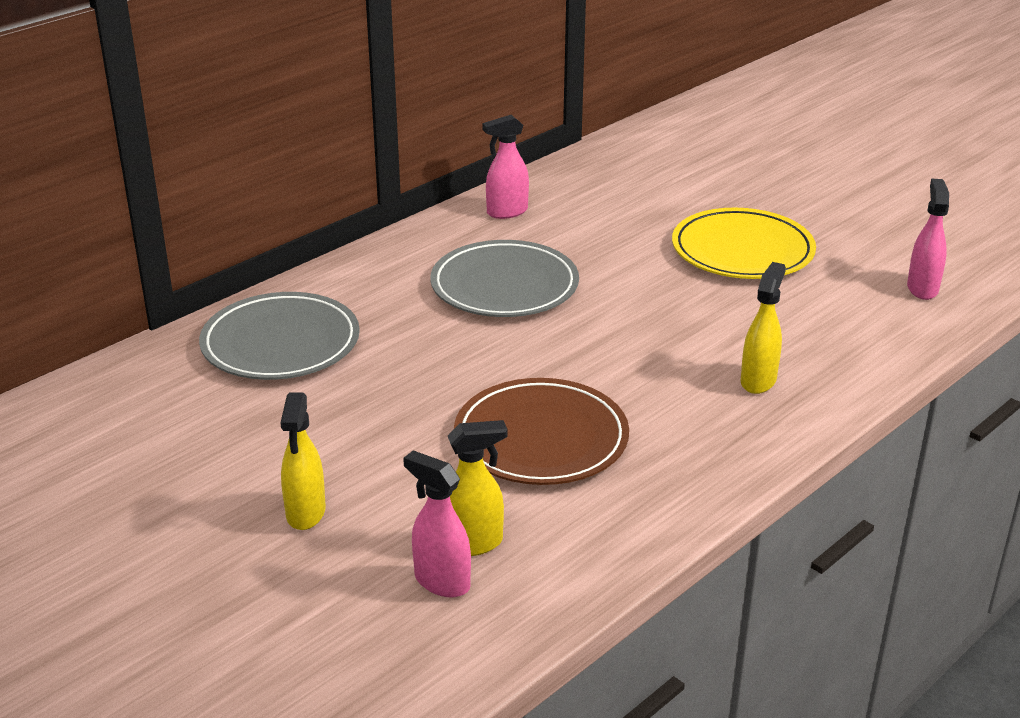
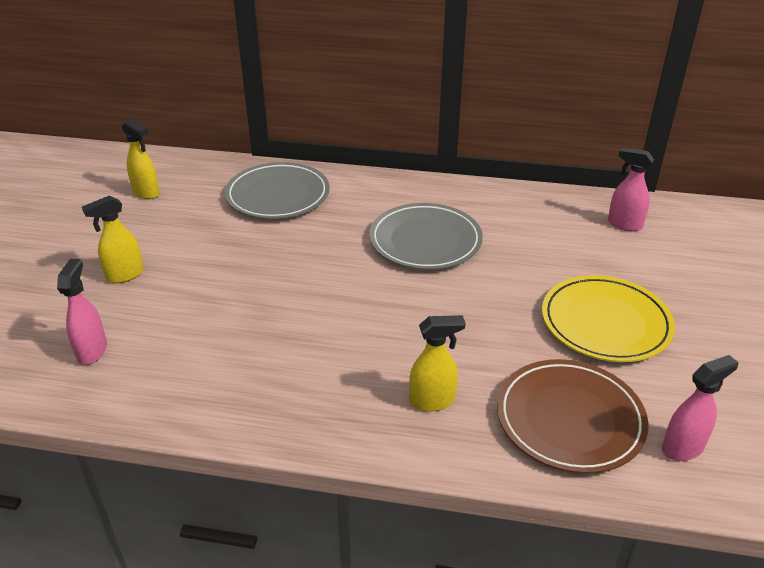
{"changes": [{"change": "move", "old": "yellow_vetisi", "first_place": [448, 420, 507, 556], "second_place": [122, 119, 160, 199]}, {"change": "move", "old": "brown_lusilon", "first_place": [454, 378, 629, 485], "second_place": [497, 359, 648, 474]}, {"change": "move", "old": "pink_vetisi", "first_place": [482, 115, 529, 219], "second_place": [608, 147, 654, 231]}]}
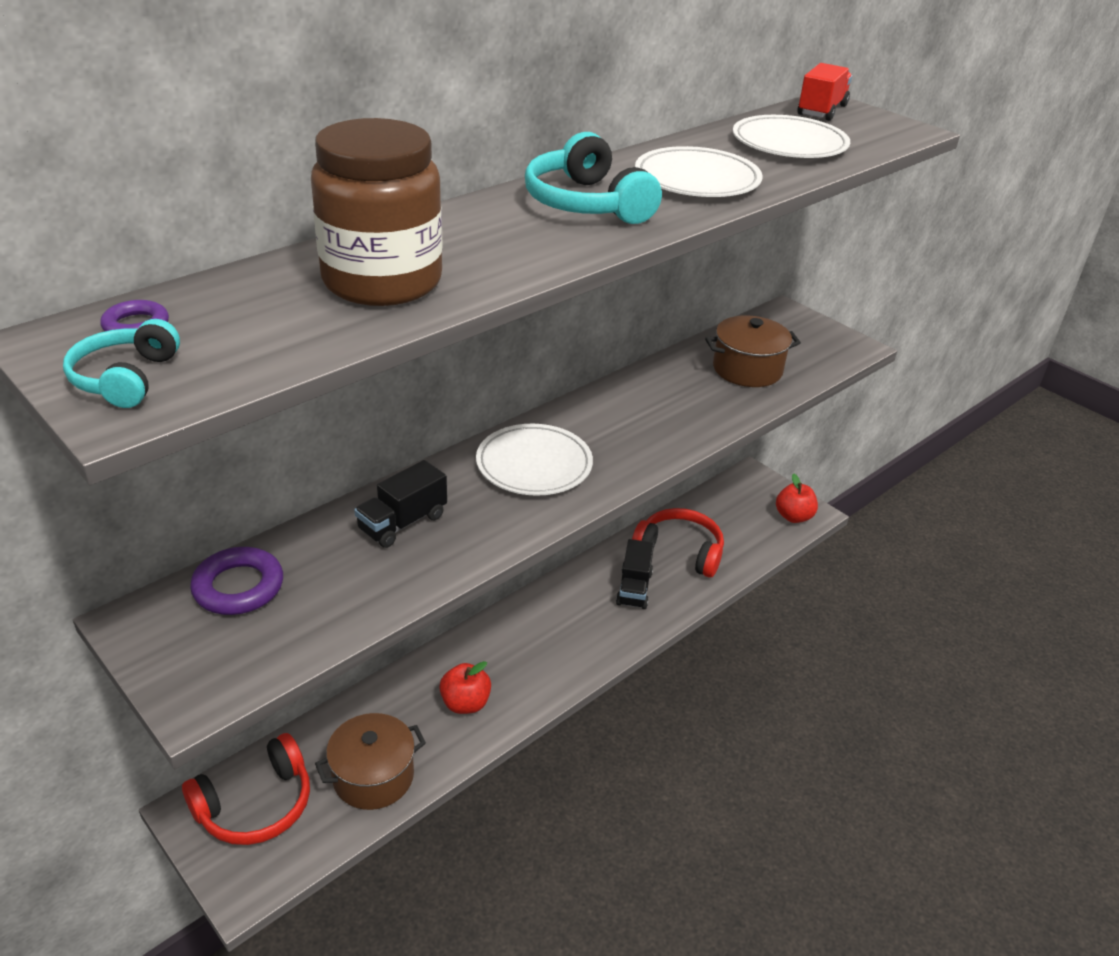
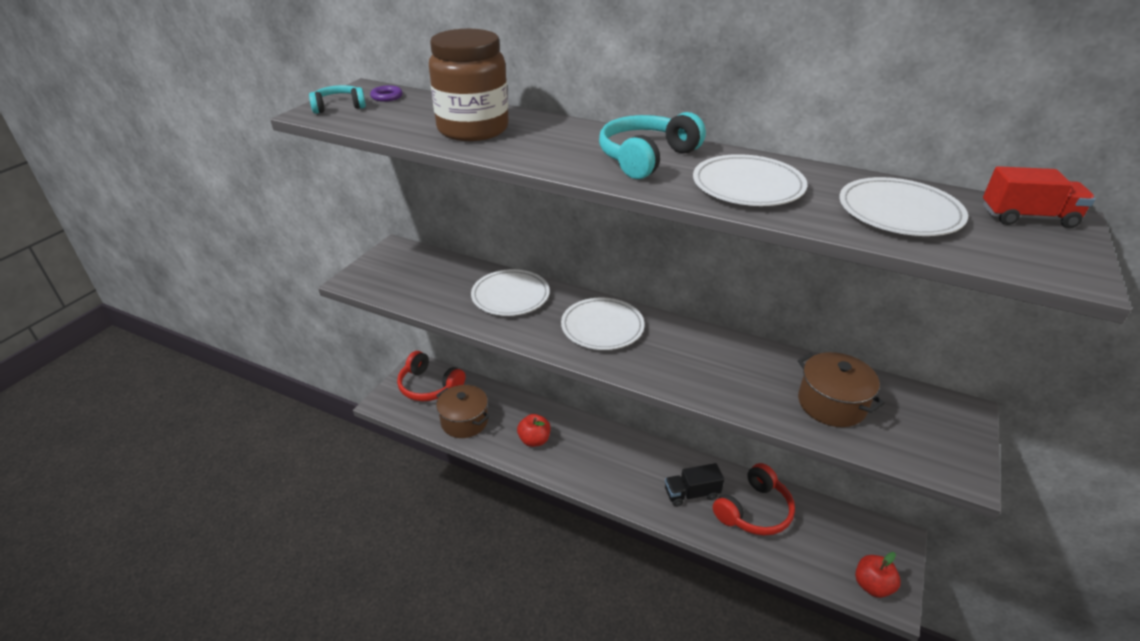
{"changes": [{"change": "delete", "old": "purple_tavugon", "first_place": [190, 547, 283, 615]}, {"change": "replace", "old": "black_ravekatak", "new": "white_lusilon", "first_place": [354, 460, 447, 548], "second_place": [471, 269, 550, 316]}, {"change": "rotate", "old": "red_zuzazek", "first_place": [632, 508, 724, 577], "second_place": [713, 463, 795, 536], "degrees": 45}]}
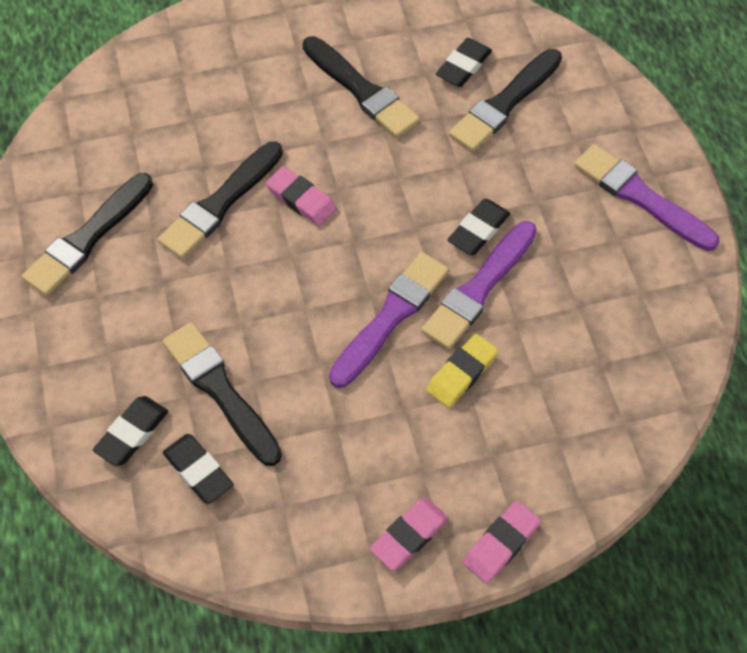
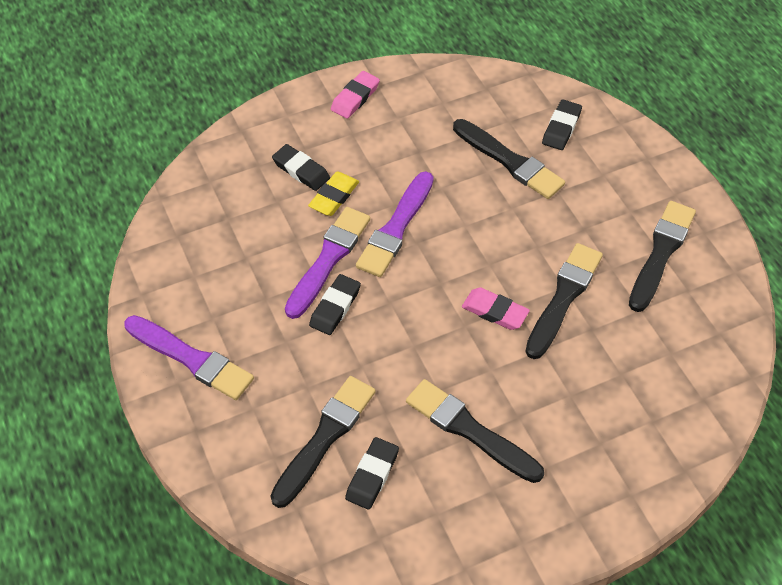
{"changes": [{"change": "delete", "old": "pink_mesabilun", "first_place": [463, 501, 541, 584]}, {"change": "move", "old": "black_mesabilun", "first_place": [163, 434, 234, 504], "second_place": [272, 144, 330, 191]}]}
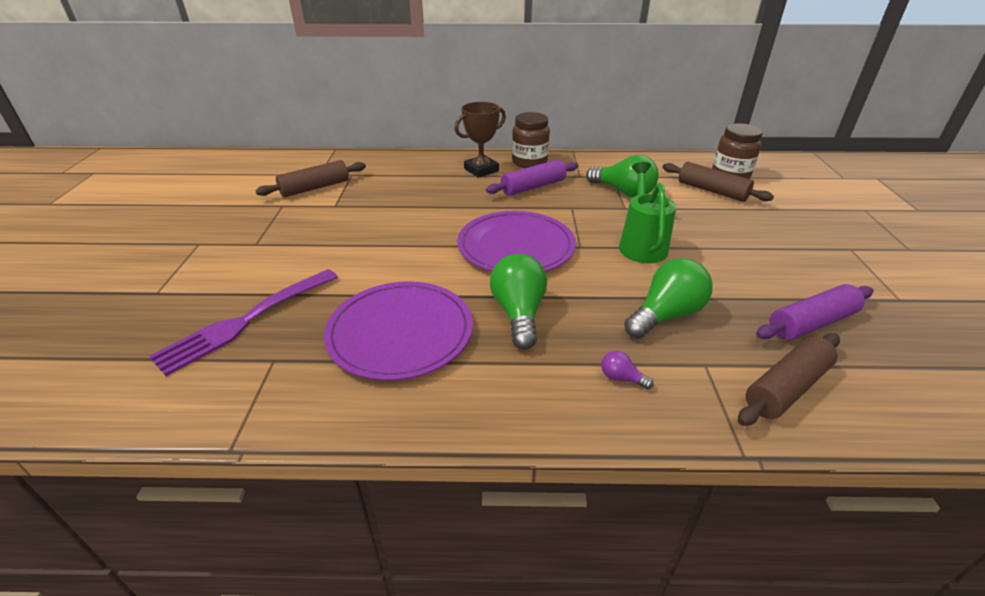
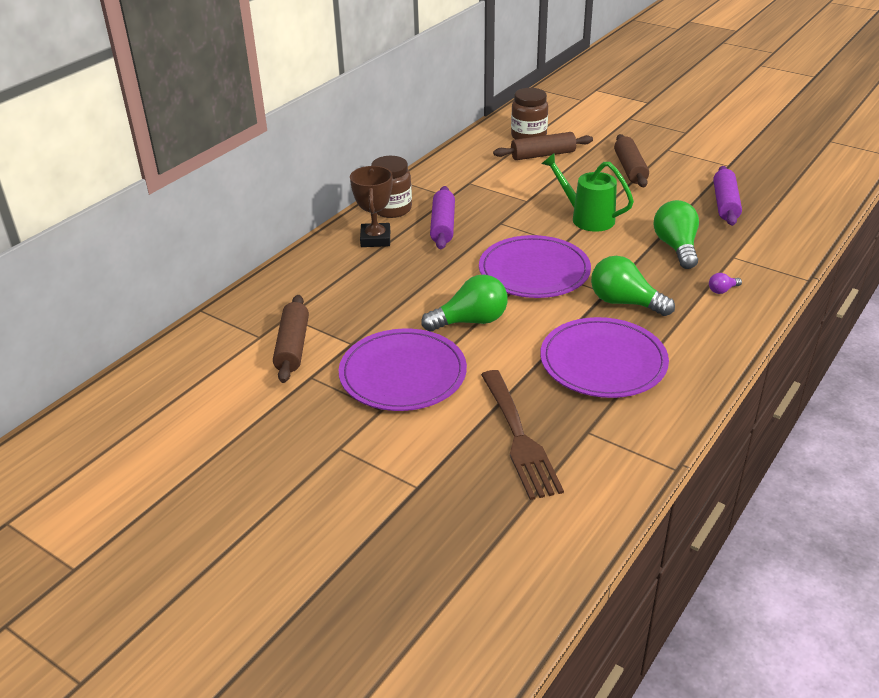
{"changes": [{"change": "insert", "new": "purple_lusilon", "second_place": [339, 329, 467, 411]}, {"change": "move", "old": "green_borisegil", "first_place": [586, 155, 659, 198], "second_place": [421, 275, 508, 332]}, {"change": "move", "old": "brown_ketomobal", "first_place": [738, 333, 840, 426], "second_place": [614, 134, 649, 187]}, {"change": "recolor", "old": "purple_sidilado", "new": "brown_sidilado", "first_place": [149, 269, 338, 376], "second_place": [481, 370, 564, 500]}]}
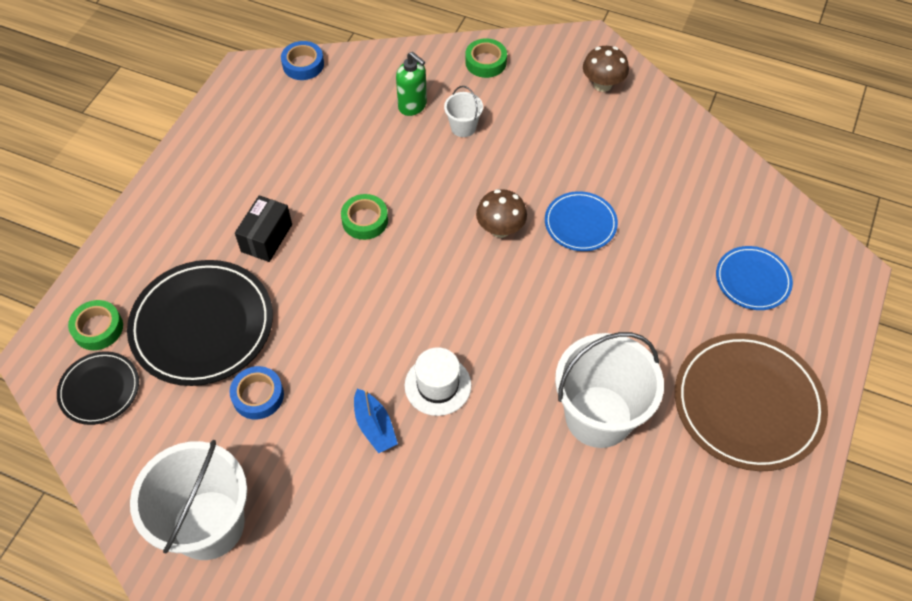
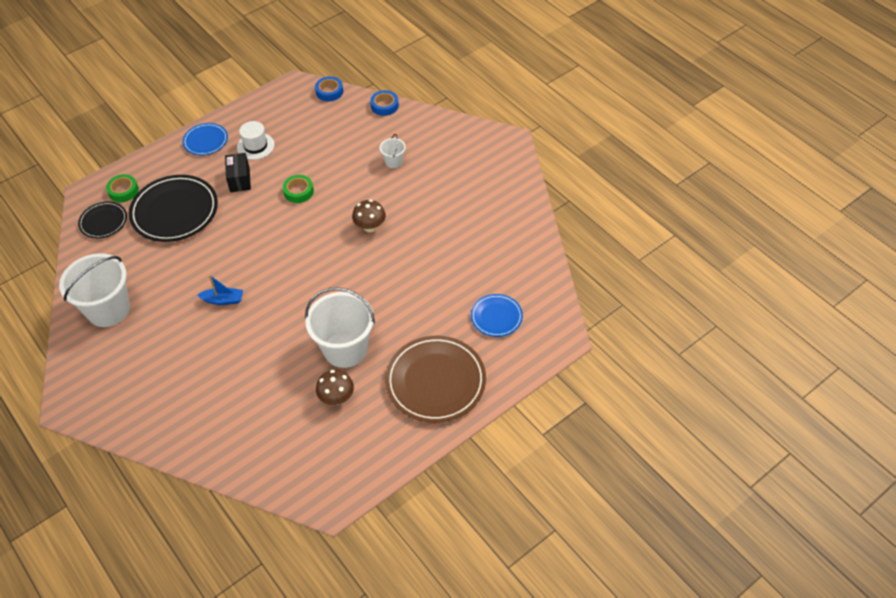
{"changes": [{"change": "delete", "old": "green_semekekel", "first_place": [396, 52, 427, 116]}, {"change": "delete", "old": "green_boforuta", "first_place": [465, 38, 507, 78]}, {"change": "move", "old": "blue_boforuta", "first_place": [229, 366, 284, 419], "second_place": [370, 90, 399, 116]}, {"change": "move", "old": "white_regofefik", "first_place": [405, 347, 471, 416], "second_place": [237, 121, 275, 160]}, {"change": "move", "old": "blue_lusilon", "first_place": [545, 191, 618, 251], "second_place": [183, 123, 228, 155]}, {"change": "move", "old": "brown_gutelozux", "first_place": [583, 46, 629, 92], "second_place": [316, 370, 354, 405]}, {"change": "rotate", "old": "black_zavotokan", "first_place": [235, 195, 292, 262], "second_place": [225, 153, 251, 192], "degrees": -60}, {"change": "rotate", "old": "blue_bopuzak", "first_place": [354, 389, 398, 453], "second_place": [197, 275, 243, 305], "degrees": -90}]}
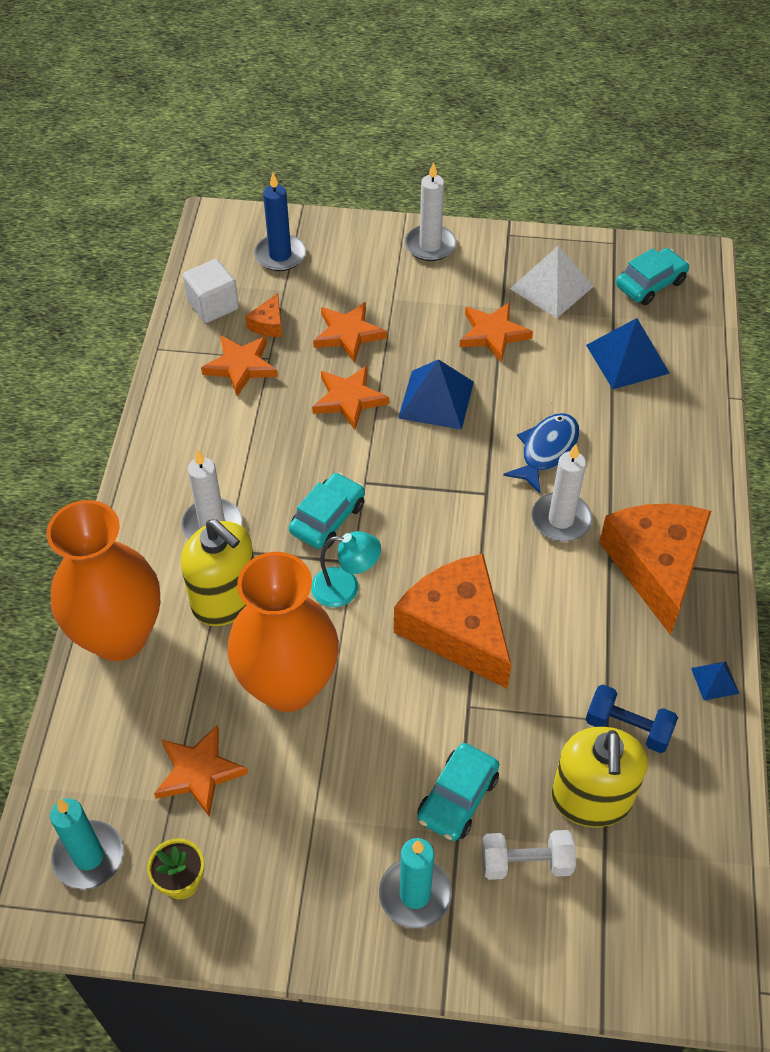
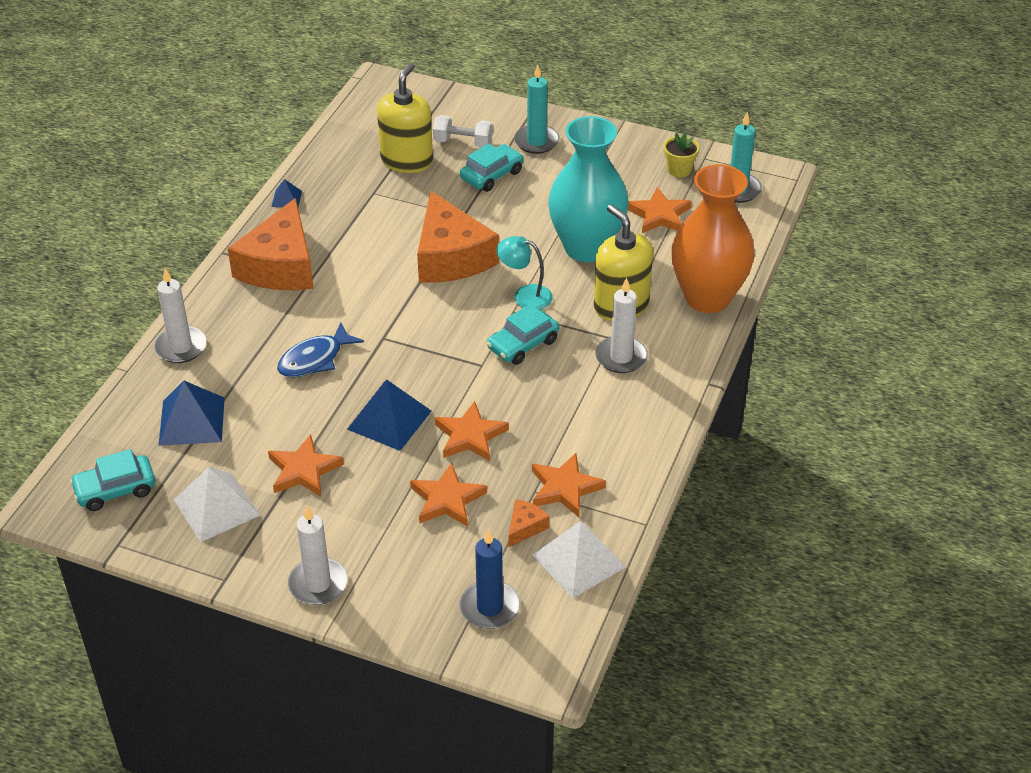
{"changes": [{"change": "delete", "old": "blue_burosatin", "first_place": [585, 685, 678, 753]}, {"change": "move", "old": "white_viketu", "first_place": [531, 444, 592, 541], "second_place": [154, 268, 207, 363]}, {"change": "replace", "old": "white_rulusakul", "new": "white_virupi", "first_place": [183, 259, 239, 323], "second_place": [533, 521, 626, 598]}, {"change": "recolor", "old": "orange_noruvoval", "new": "turquoise_noruvoval", "first_place": [227, 552, 339, 712], "second_place": [548, 116, 629, 262]}]}
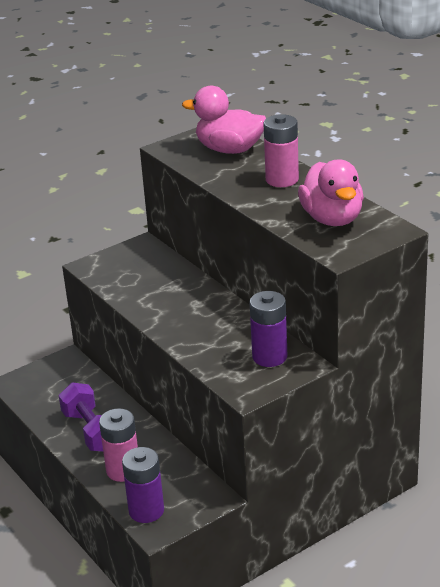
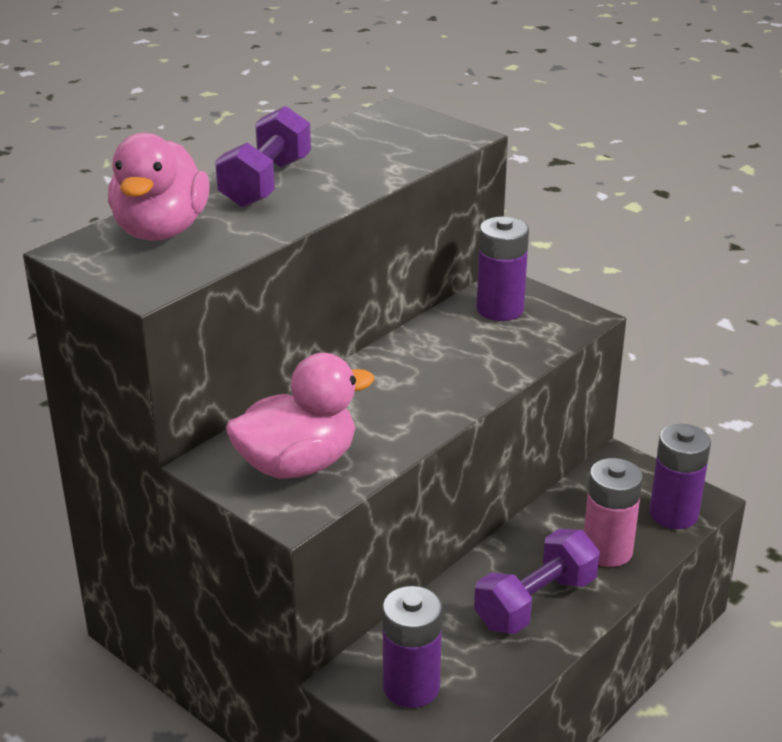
{"changes": [{"change": "insert", "new": "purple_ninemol", "second_place": [383, 586, 442, 708]}, {"change": "move", "old": "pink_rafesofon", "first_place": [298, 159, 364, 226], "second_place": [226, 353, 375, 479]}, {"change": "replace", "old": "pink_ninemol", "new": "purple_burosatin", "first_place": [263, 114, 299, 187], "second_place": [215, 106, 311, 207]}]}
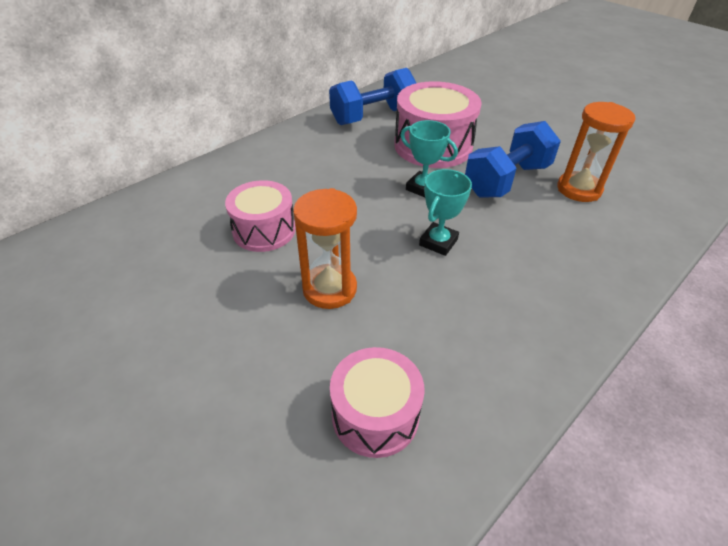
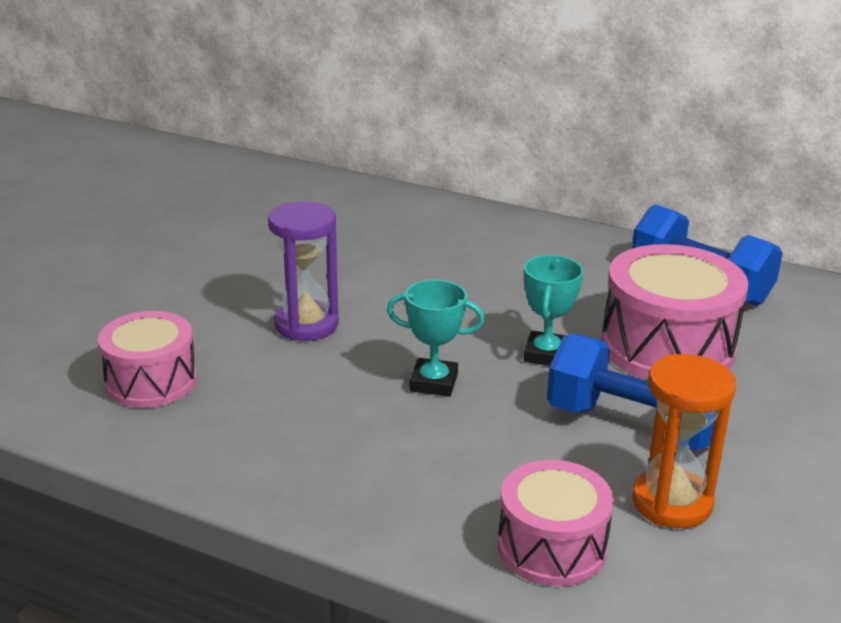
{"changes": [{"change": "move", "old": "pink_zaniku", "first_place": [225, 180, 295, 252], "second_place": [498, 460, 614, 586]}, {"change": "recolor", "old": "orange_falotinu", "new": "purple_falotinu", "first_place": [293, 188, 357, 309], "second_place": [268, 201, 339, 341]}]}
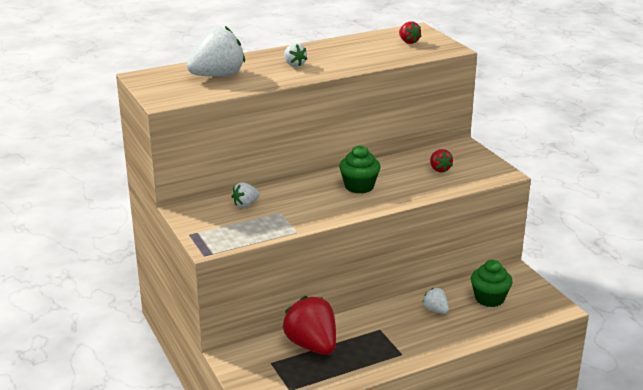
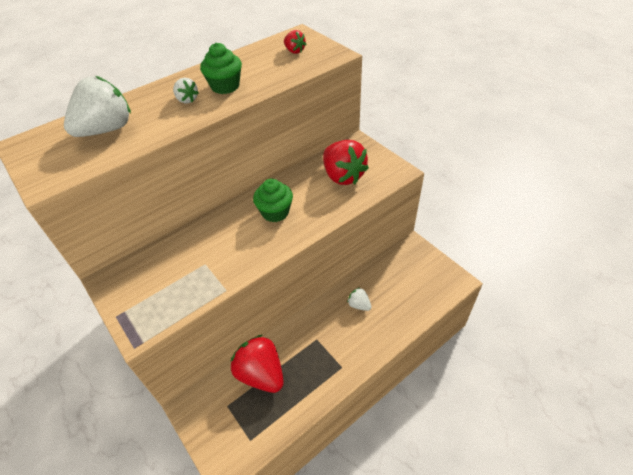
{"changes": [{"change": "delete", "old": "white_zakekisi", "first_place": [231, 182, 260, 207]}, {"change": "move", "old": "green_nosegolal", "first_place": [471, 260, 513, 307], "second_place": [200, 43, 242, 94]}, {"change": "resize", "old": "red_zakekisi", "first_place": [430, 149, 453, 172], "second_place": [323, 140, 369, 185], "factor": 2.07}]}
